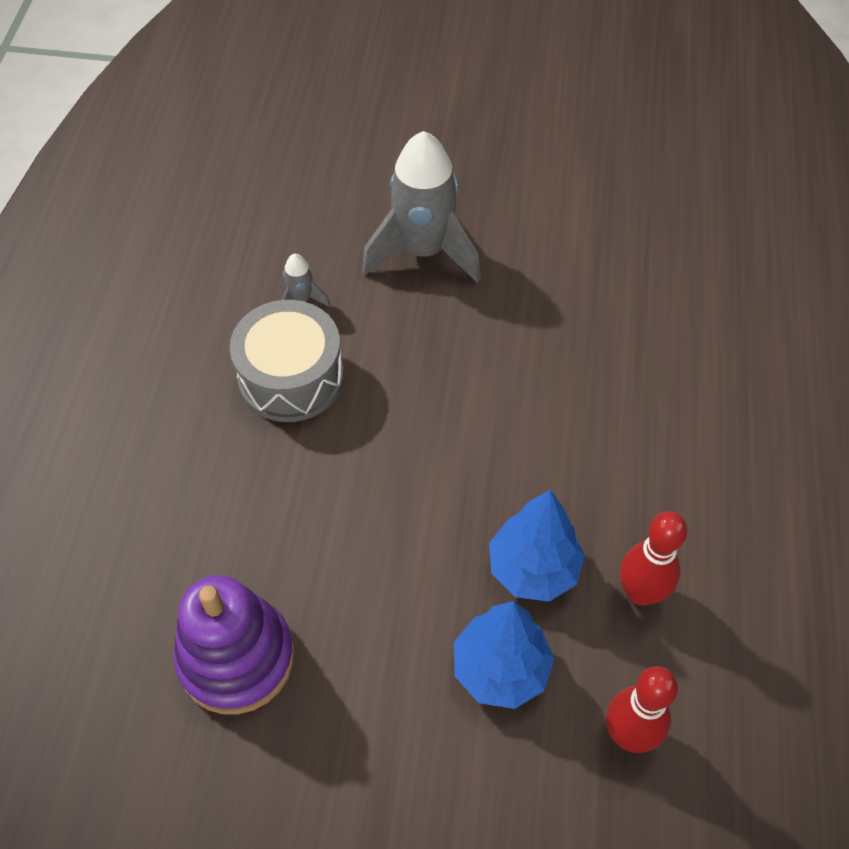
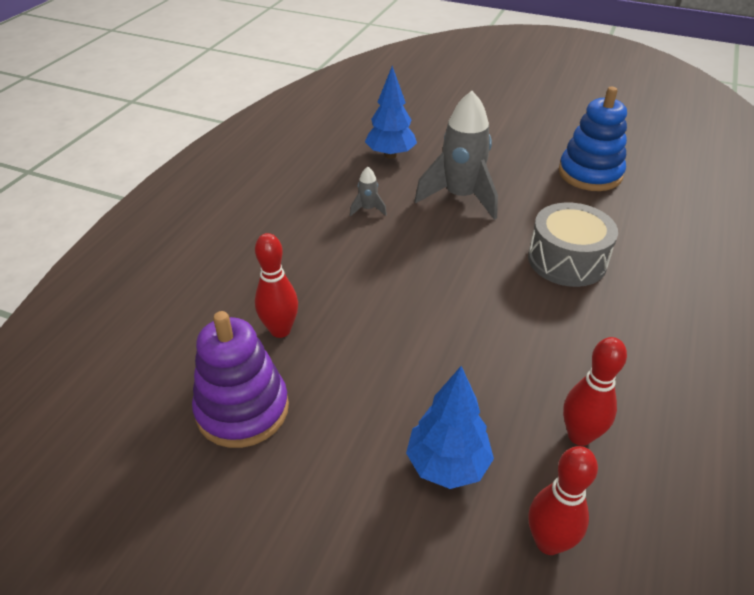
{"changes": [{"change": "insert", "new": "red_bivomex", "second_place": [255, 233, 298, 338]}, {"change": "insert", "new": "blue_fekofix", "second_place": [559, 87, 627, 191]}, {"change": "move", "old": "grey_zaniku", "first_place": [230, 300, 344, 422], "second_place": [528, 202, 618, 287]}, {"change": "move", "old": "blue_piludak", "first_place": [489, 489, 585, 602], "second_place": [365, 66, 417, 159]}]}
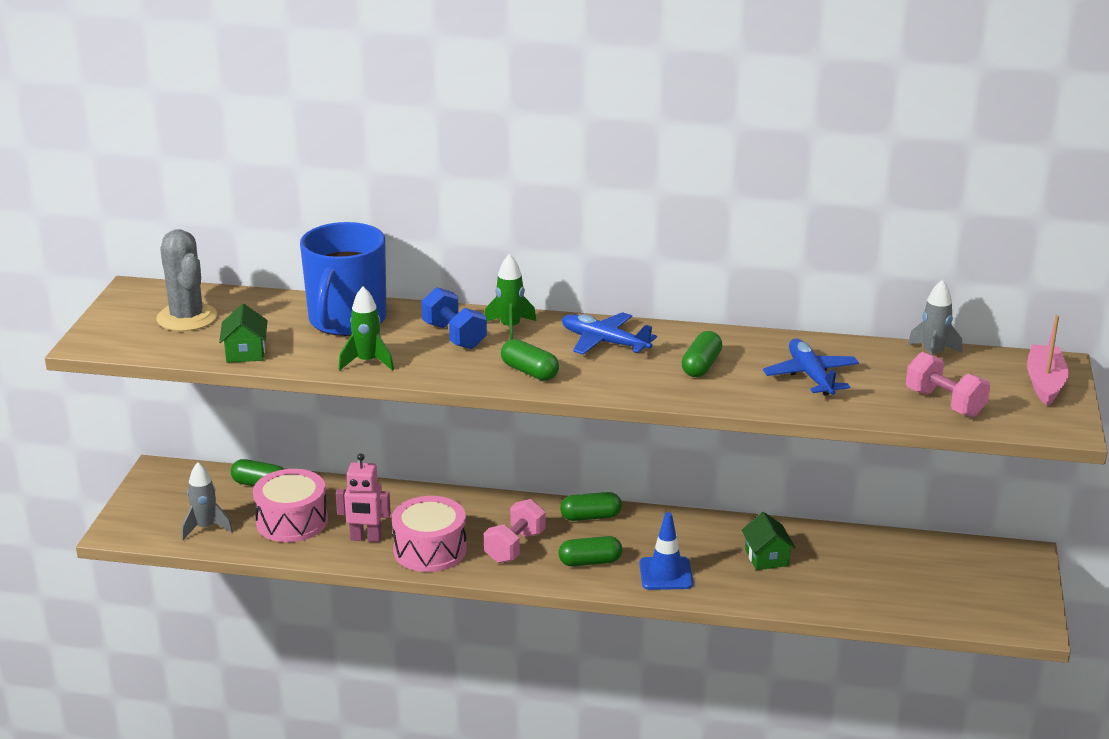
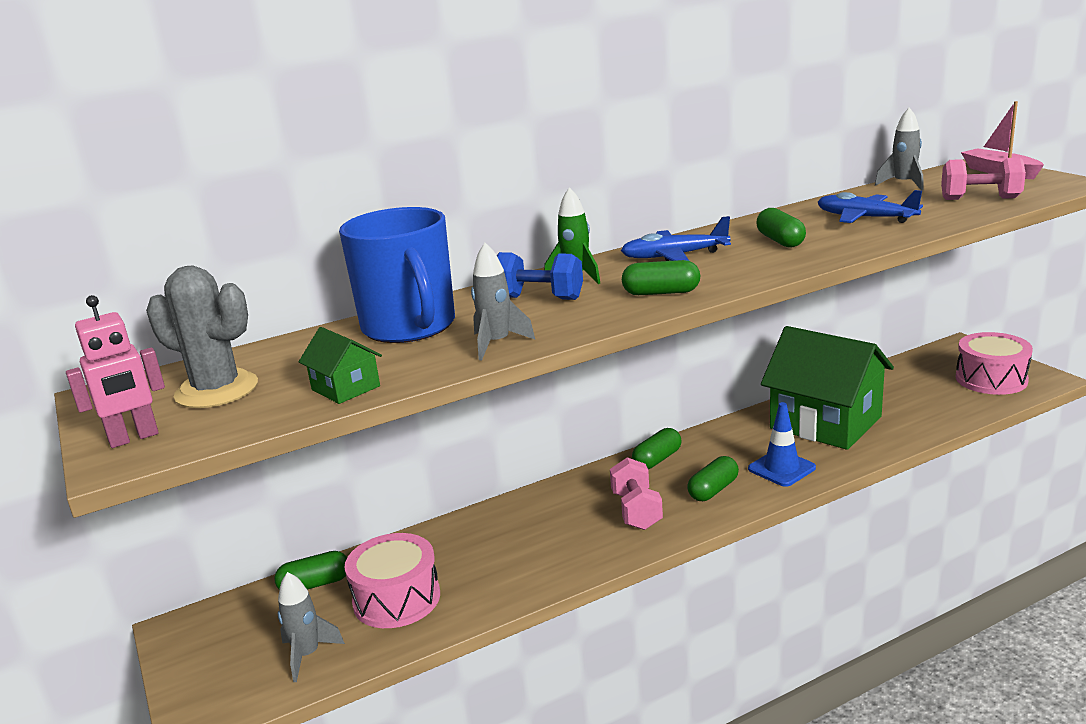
{"changes": [{"change": "move", "old": "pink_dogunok", "first_place": [336, 453, 391, 542], "second_place": [66, 295, 165, 448]}, {"change": "move", "old": "pink_zaniku", "first_place": [392, 496, 467, 572], "second_place": [956, 332, 1033, 395]}, {"change": "recolor", "old": "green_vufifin", "new": "grey_vufifin", "first_place": [339, 286, 394, 371], "second_place": [471, 243, 535, 360]}, {"change": "resize", "old": "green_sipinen", "first_place": [742, 512, 796, 570], "second_place": [761, 326, 894, 450], "factor": 2.39}]}
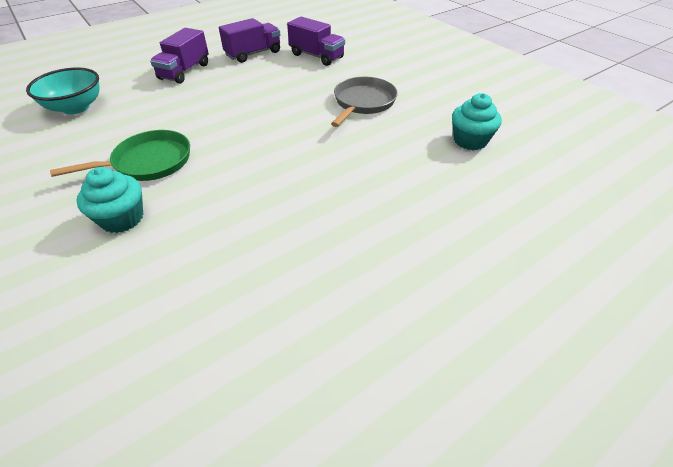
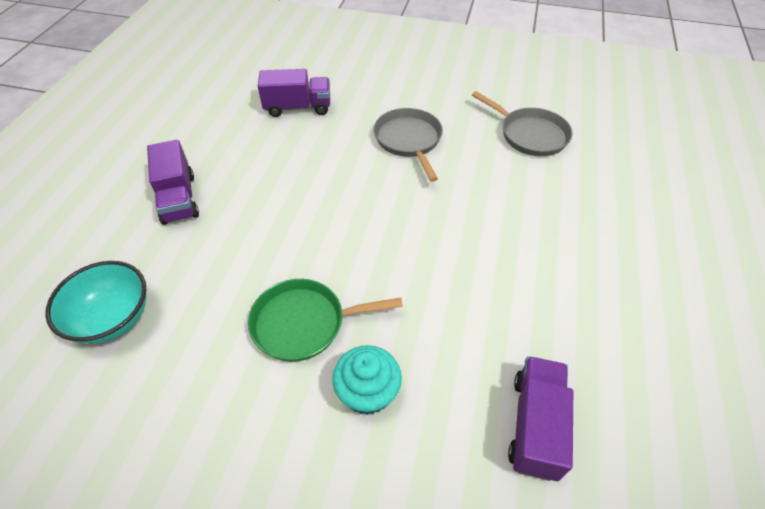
{"changes": [{"change": "move", "old": "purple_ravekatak", "first_place": [219, 18, 280, 63], "second_place": [508, 356, 573, 481]}, {"change": "replace", "old": "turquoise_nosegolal", "new": "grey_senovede", "first_place": [452, 93, 502, 150], "second_place": [472, 91, 573, 156]}, {"change": "rotate", "old": "green_senovede", "first_place": [50, 130, 190, 181], "second_place": [248, 279, 403, 362], "degrees": -120}]}
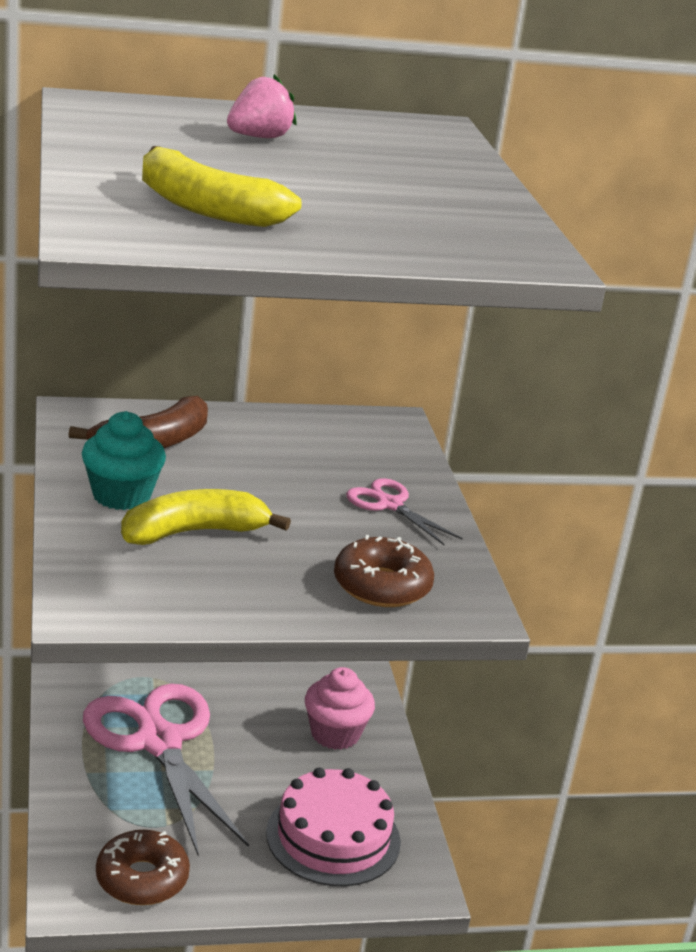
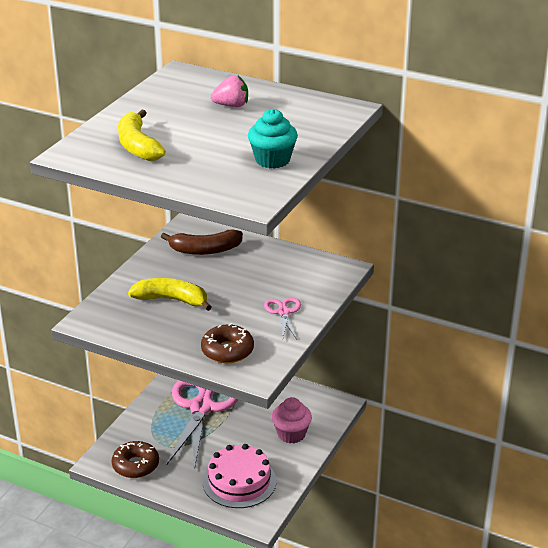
{"changes": [{"change": "move", "old": "turquoise_nosegolal", "first_place": [82, 411, 166, 510], "second_place": [248, 109, 298, 169]}]}
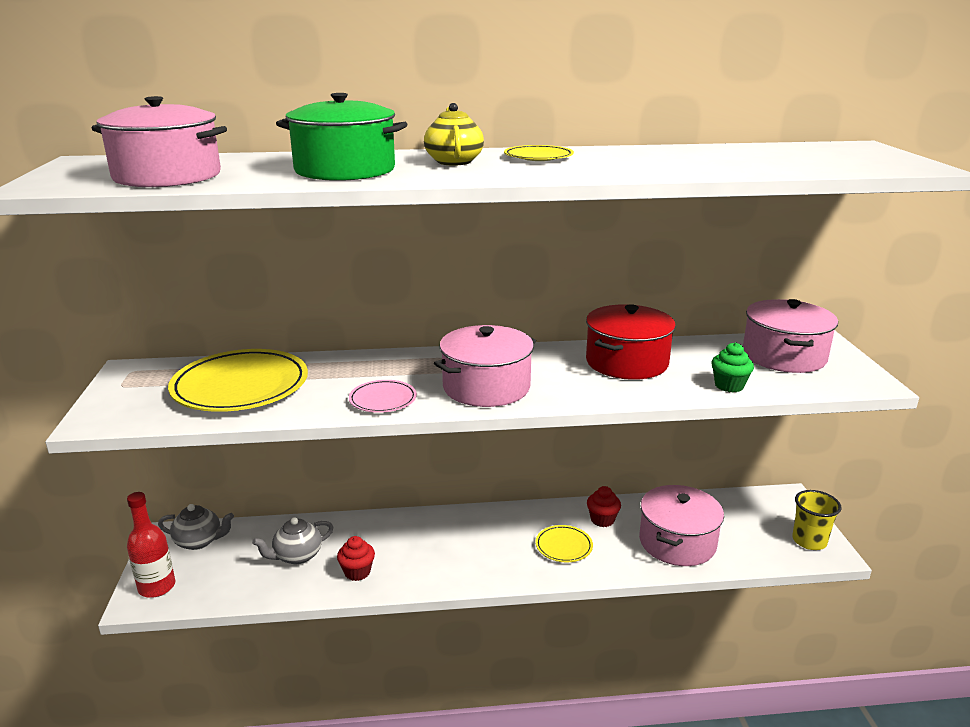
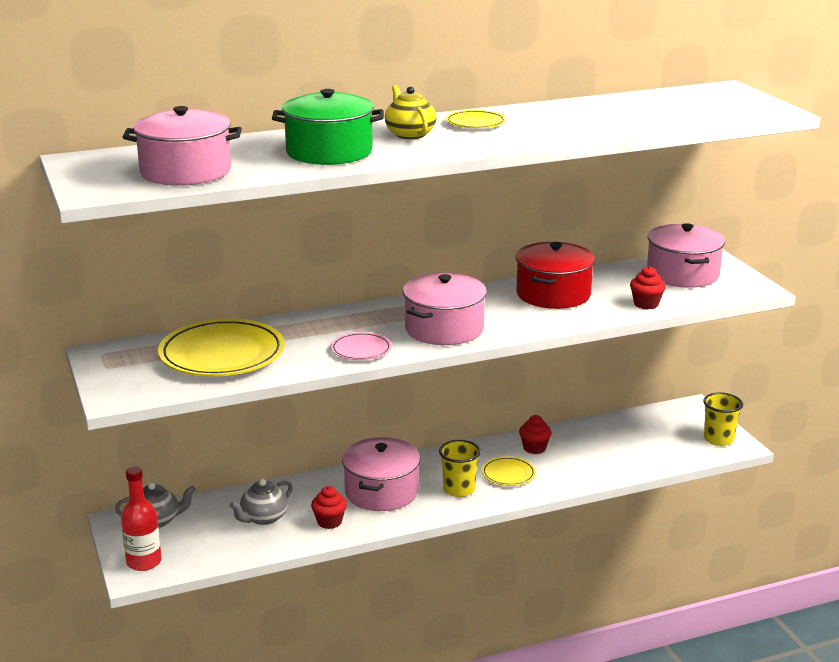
{"changes": [{"change": "insert", "new": "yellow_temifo", "second_place": [439, 440, 481, 497]}, {"change": "move", "old": "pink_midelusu", "first_place": [639, 485, 724, 566], "second_place": [342, 437, 421, 511]}, {"change": "recolor", "old": "green_nosegolal", "new": "red_nosegolal", "first_place": [711, 342, 754, 393], "second_place": [630, 266, 666, 309]}]}
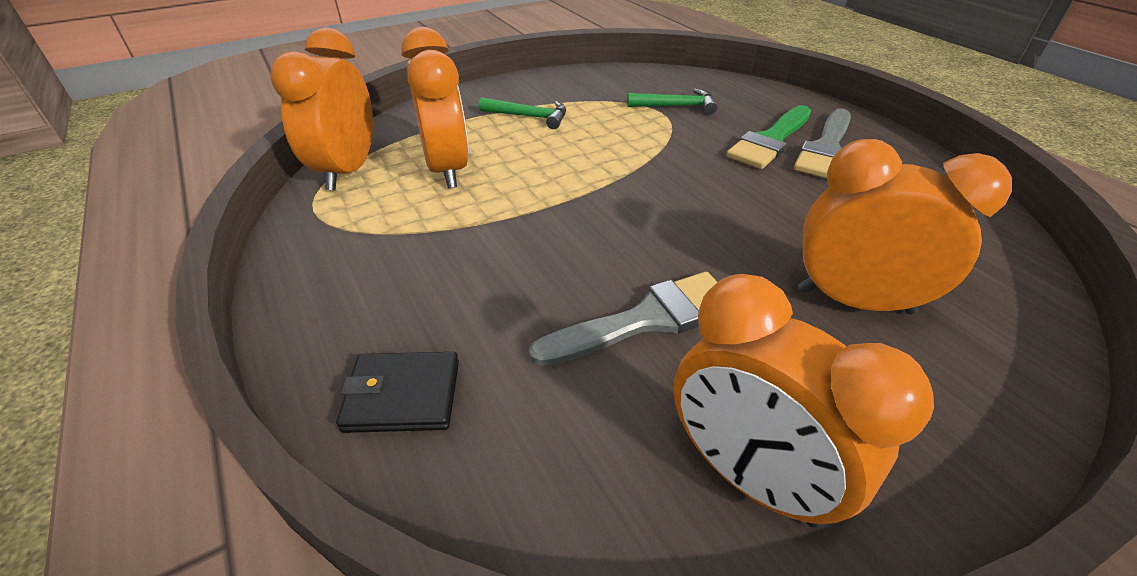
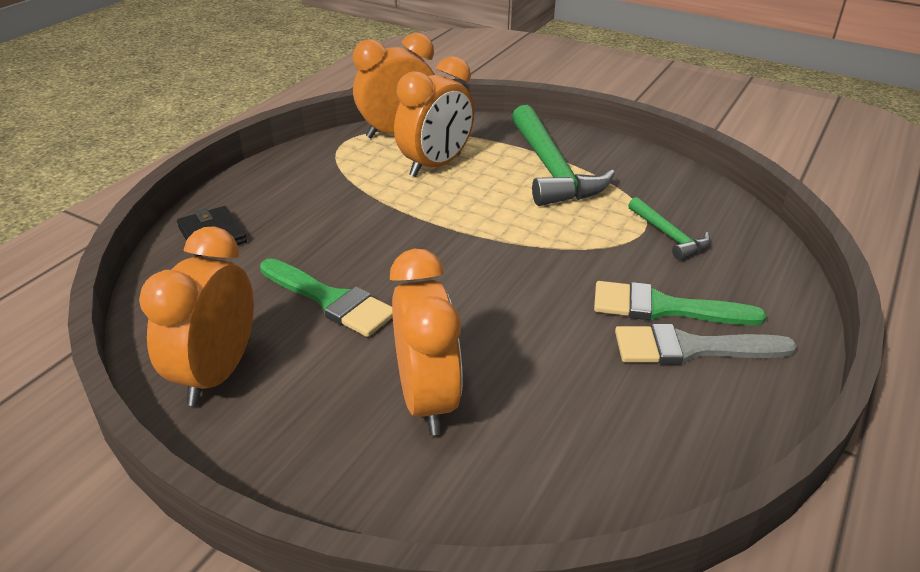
{"changes": [{"change": "recolor", "old": "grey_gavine", "new": "green_gavine", "first_place": [529, 272, 717, 366], "second_place": [260, 258, 393, 337]}, {"change": "resize", "old": "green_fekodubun", "first_place": [479, 97, 566, 129], "second_place": [512, 105, 615, 206], "factor": 1.96}]}
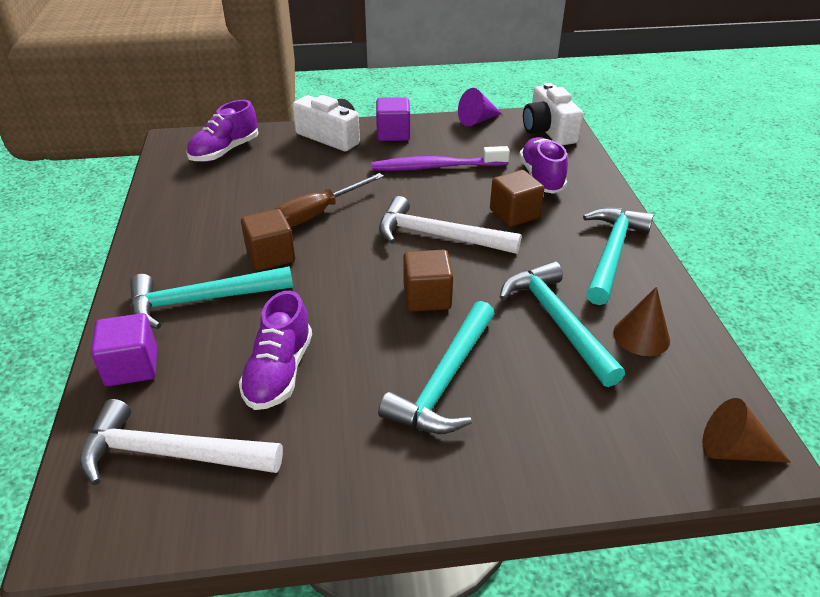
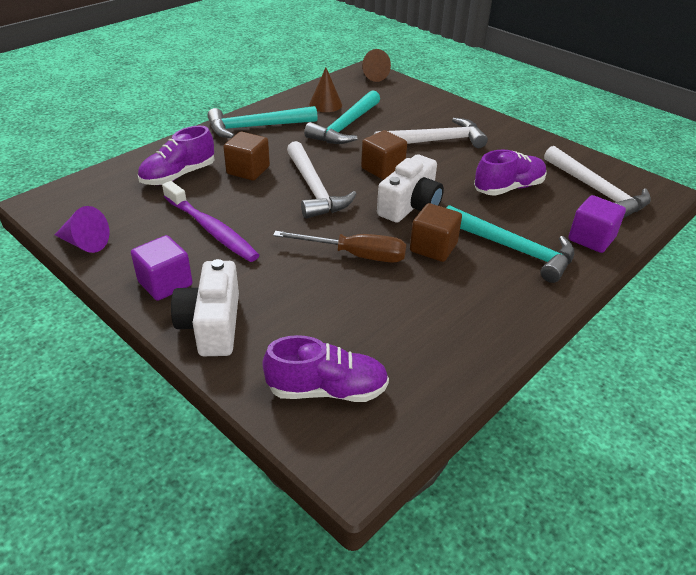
{"changes": [{"change": "move", "old": "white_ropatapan", "first_place": [523, 83, 583, 145], "second_place": [377, 154, 444, 223]}, {"change": "recolor", "old": "turquoise_fekodubun", "new": "white_fekodubun", "first_place": [378, 301, 495, 434], "second_place": [374, 118, 488, 148]}]}
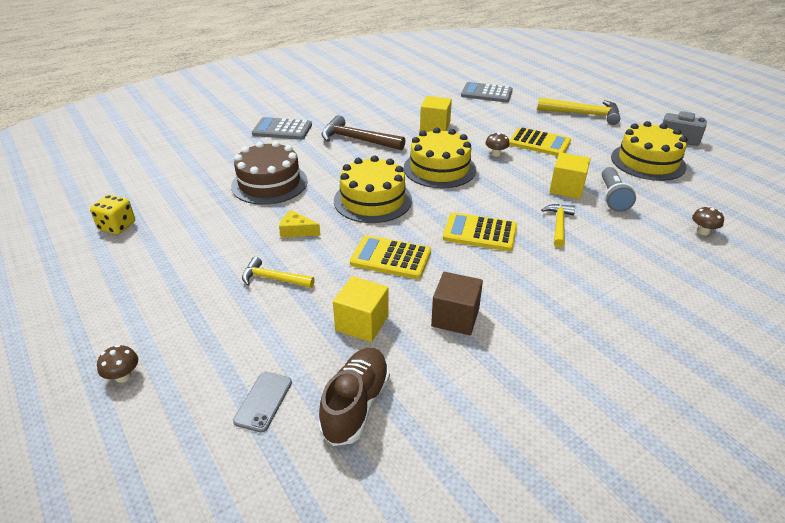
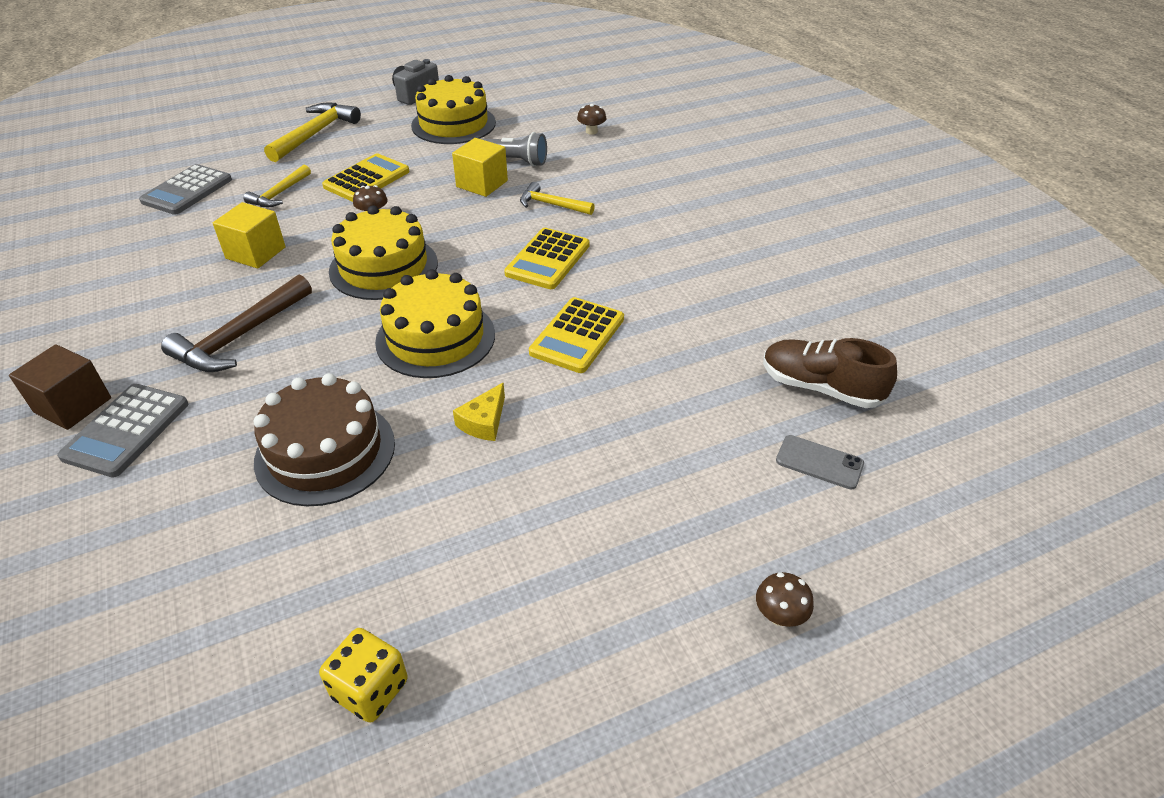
{"changes": [{"change": "delete", "old": "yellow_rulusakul", "first_place": [333, 276, 389, 342]}, {"change": "move", "old": "yellow_fekodubun", "first_place": [242, 257, 315, 288], "second_place": [244, 165, 311, 207]}, {"change": "move", "old": "brown_rulusakul", "first_place": [431, 272, 483, 335], "second_place": [9, 344, 111, 430]}]}
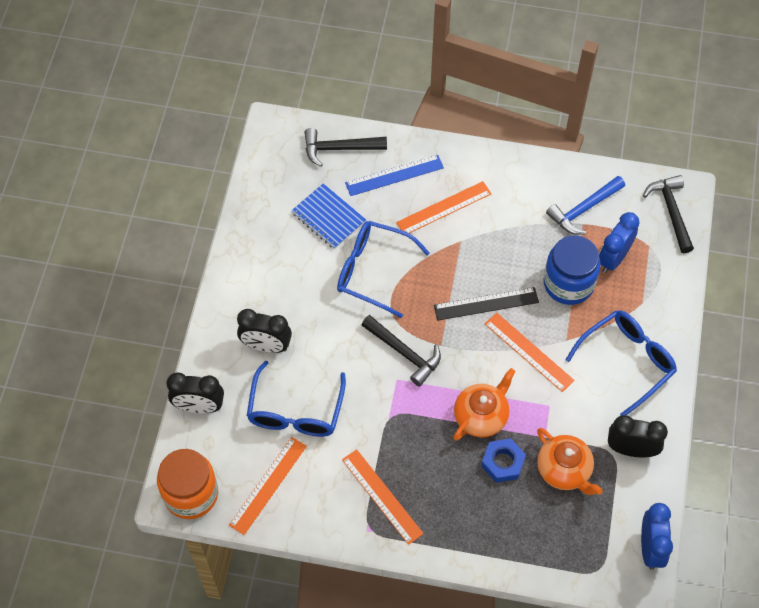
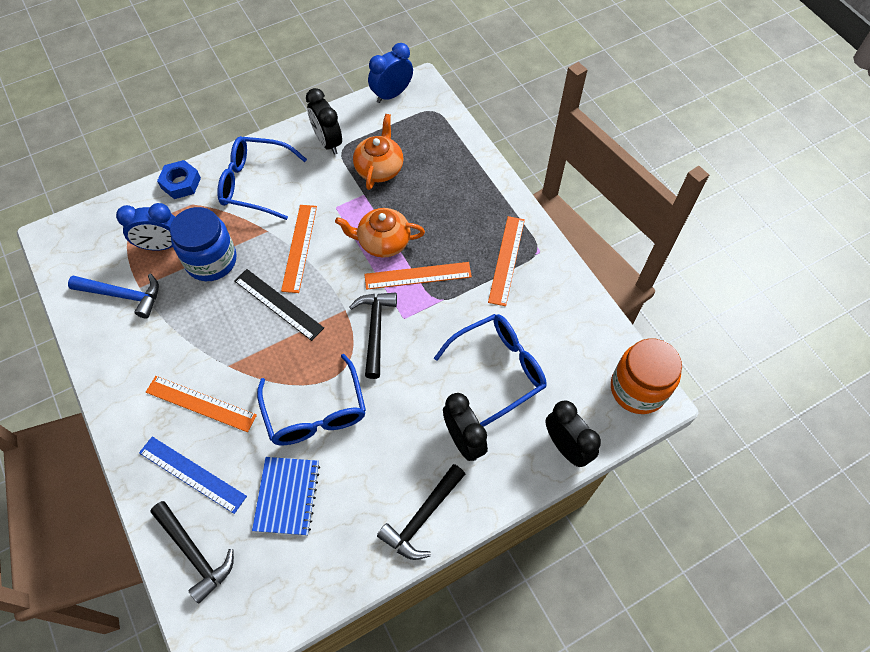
{"changes": [{"change": "move", "old": "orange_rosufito", "first_place": [229, 437, 307, 535], "second_place": [364, 262, 472, 290]}, {"change": "move", "old": "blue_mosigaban", "first_place": [481, 438, 526, 483], "second_place": [157, 160, 201, 199]}, {"change": "move", "old": "black_fekodubun", "first_place": [643, 175, 694, 253], "second_place": [377, 464, 465, 560]}]}
